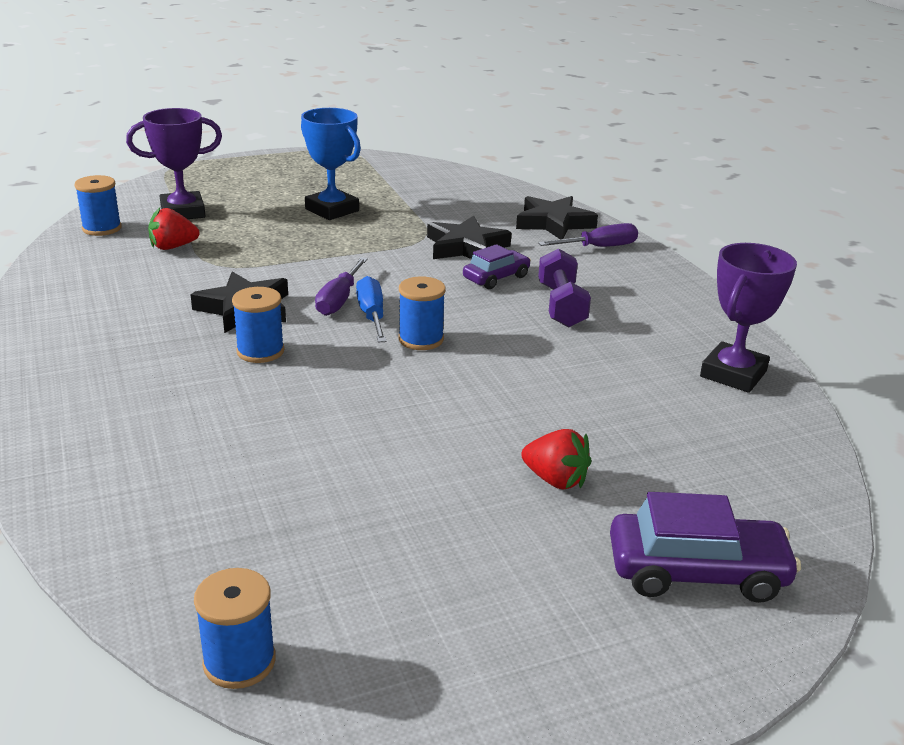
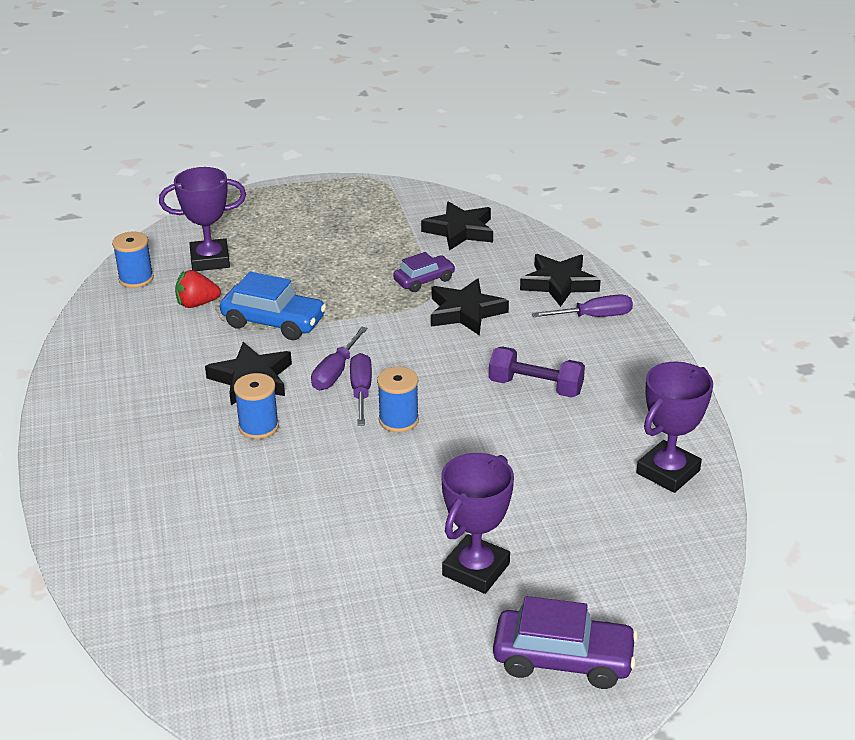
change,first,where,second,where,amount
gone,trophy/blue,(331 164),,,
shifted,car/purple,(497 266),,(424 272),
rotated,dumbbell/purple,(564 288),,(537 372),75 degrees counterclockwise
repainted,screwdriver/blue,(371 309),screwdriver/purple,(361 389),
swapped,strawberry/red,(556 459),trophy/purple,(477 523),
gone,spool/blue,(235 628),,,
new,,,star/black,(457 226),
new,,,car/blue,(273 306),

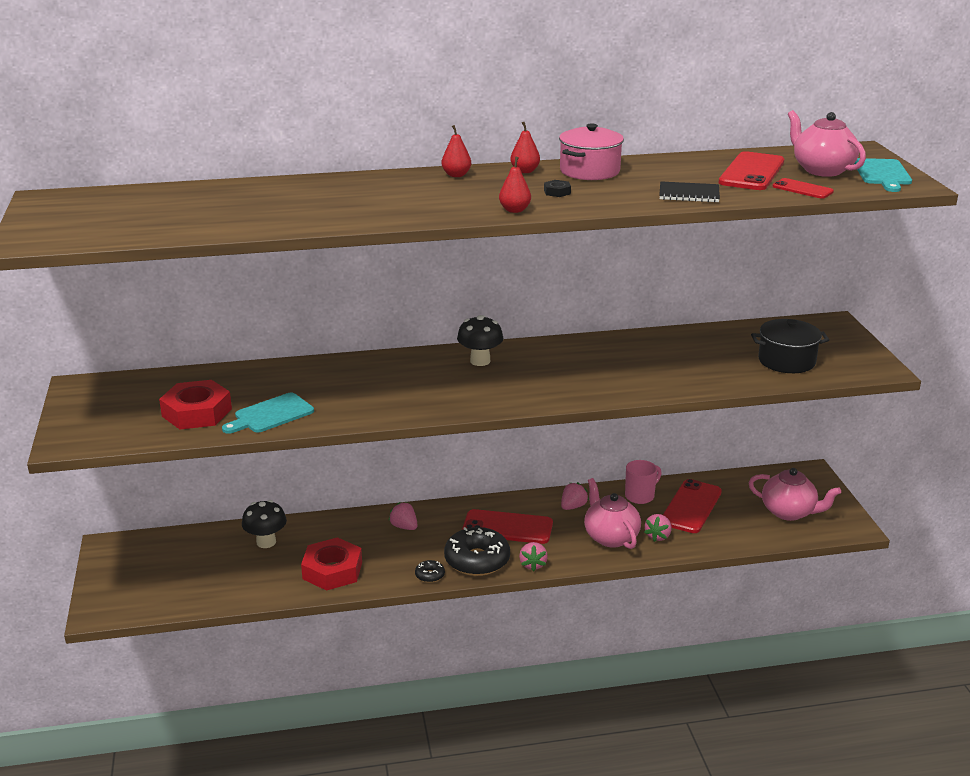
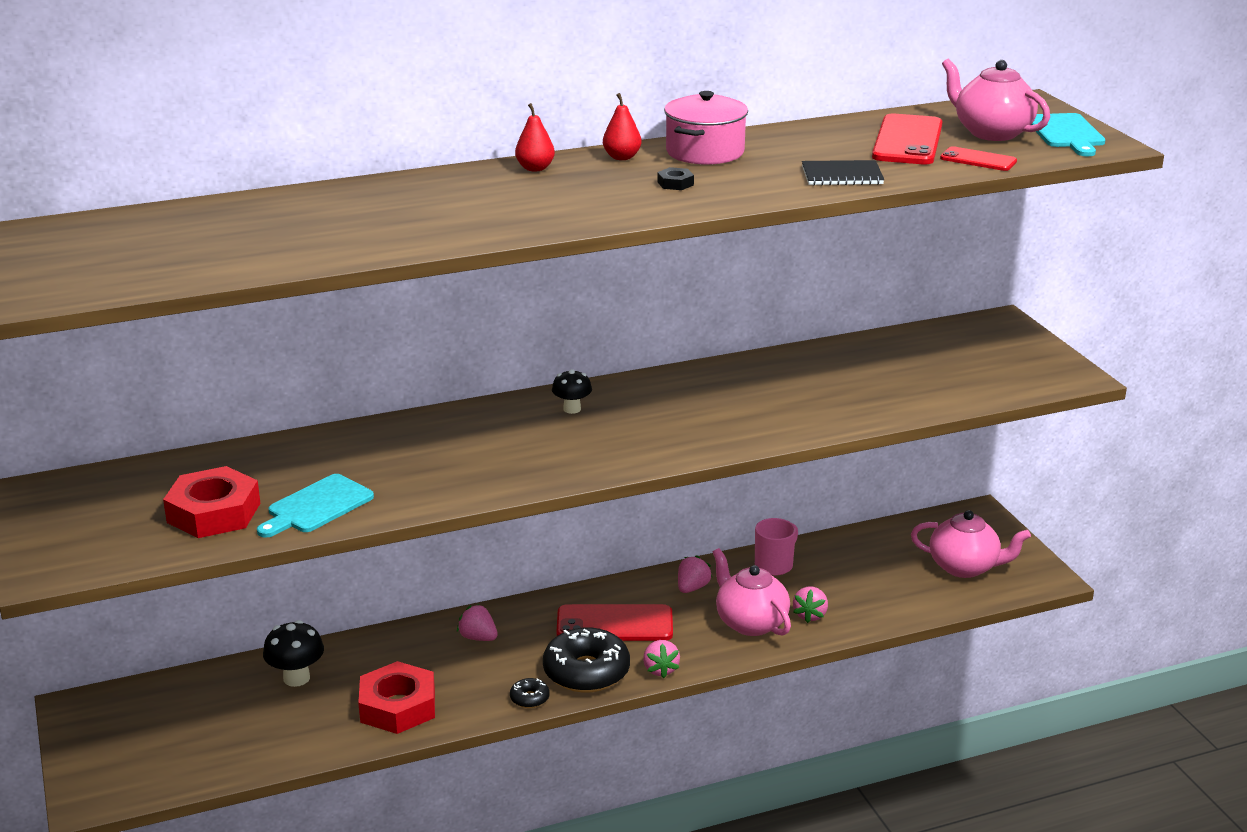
change,first,where,second,where,amount
gone,pear/red,(515 185),,,
scaled,mushroom/black,(480 340),,(572 391),x0.66
gone,pot/black,(790 346),,,
gone,phone/red,(692 506),,,

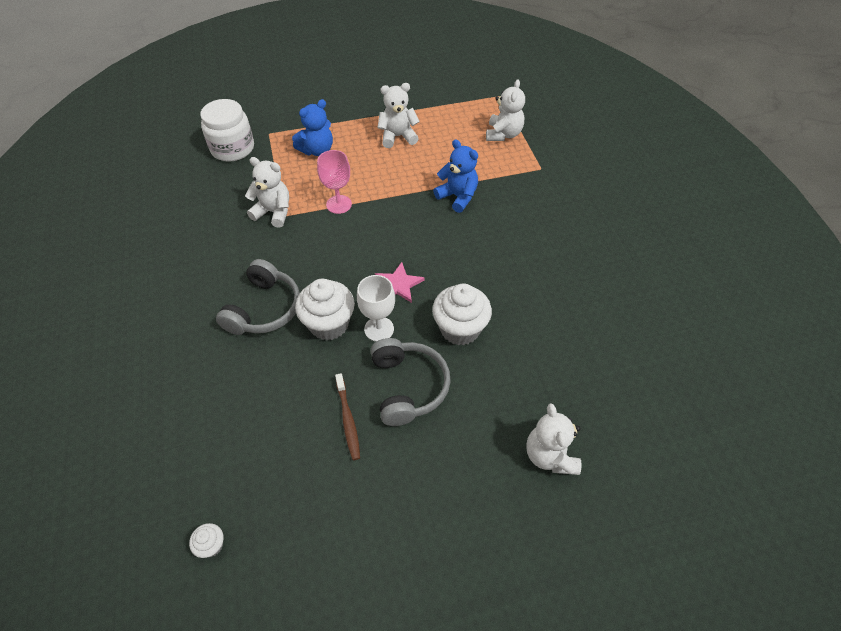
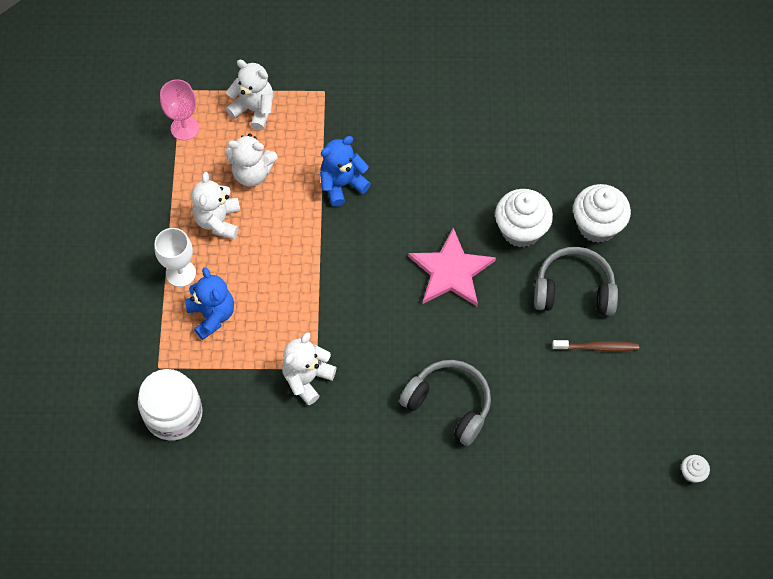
change,first,where,second,where,amount
shifted,goblet/pink,(334 182),,(179 110),
scaled,star/pink,(400 282),,(452 267),x1.64
shifted,goblet/white,(376 308),,(175 257),
shifted,cupcake/white,(325 309),,(602 213),
shifted,teddy bear/white,(553 439),,(251 159),

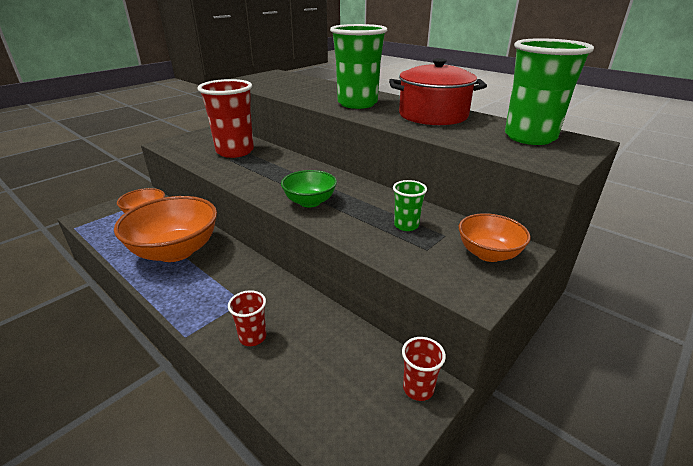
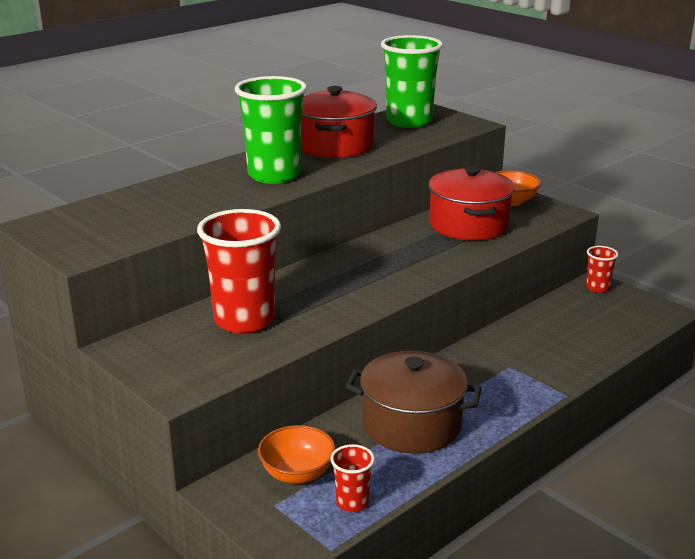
change,first,where,second,where,amount
gone,bowl/green,(309 188),,,
swapped,cup/green,(410 205),pot/red,(472 203),
swapped,bowl/orange,(165 229),pot/brown,(414 402),
shifted,cup/red,(247 318),,(352 478),

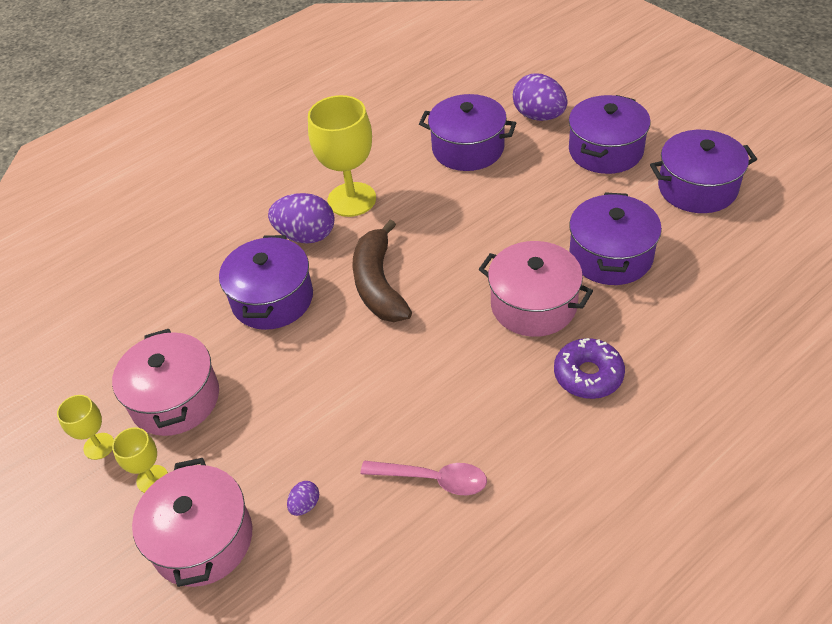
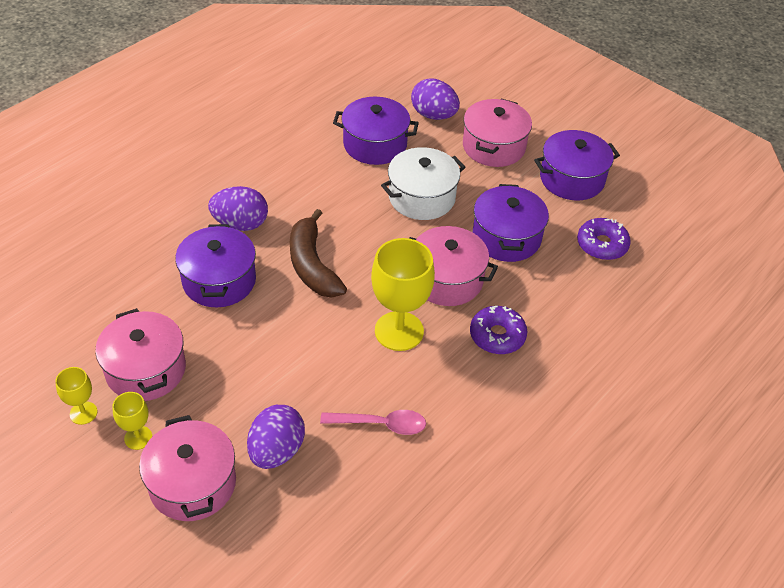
change,first,where,second,where,amount
shifted,goblet/yellow,(342 156),,(403 294),
repainted,pot/purple,(610 134),pot/pink,(497 133),
scaled,egg/purple,(303 498),,(276 437),x2.22
new,,,pot/white,(423 183),
new,,,donut/purple,(604 239),

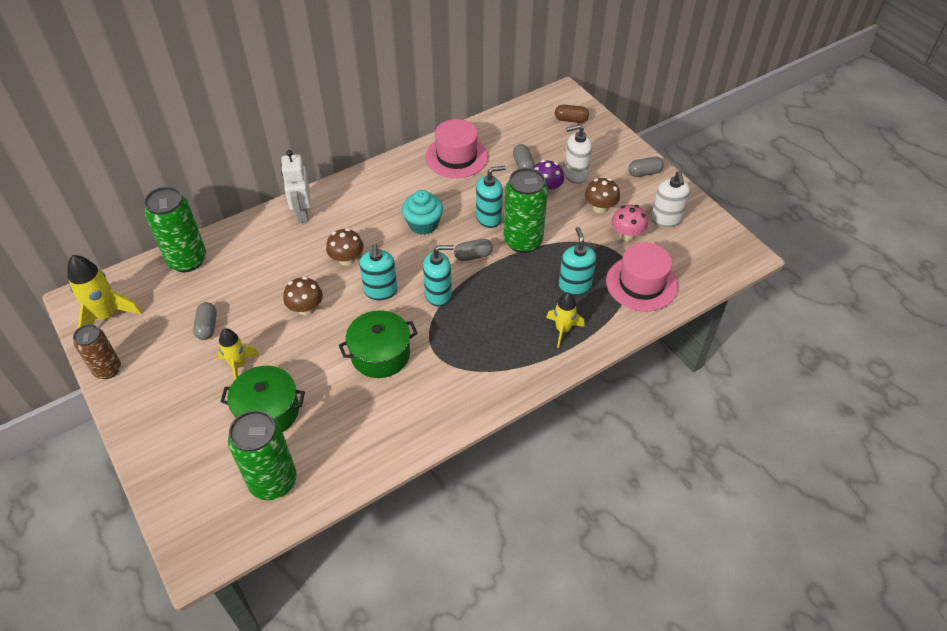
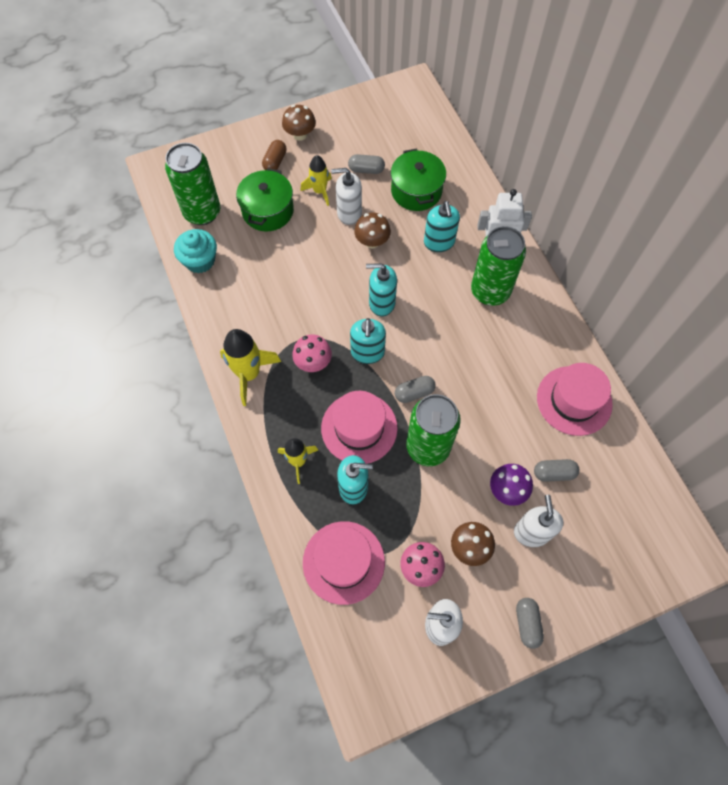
change,first,where,second,where,amount
shifted,capsule/brown,(572 114),,(274 155),
shifted,soap dispenser/turquoise,(491 197),,(442 226),
shifted,can/green,(175 229),,(498 266),
shifted,cupcake/turquoise,(422 212),,(195 251),
shifted,mushroom/brown,(345 247),,(299 123),
rotated,capsule/grey,(473 250),,(415 389),75 degrees clockwise
shifted,rocket/yellow,(104 291),,(250 367),
shifted,pot/green,(378 344),,(418 180),
gone,can/brown,(97 351),,,
new,,,soap dispenser/white,(346 196),
new,,,mushroom/pink,(312 353),
new,,,hat/pink,(359 427),

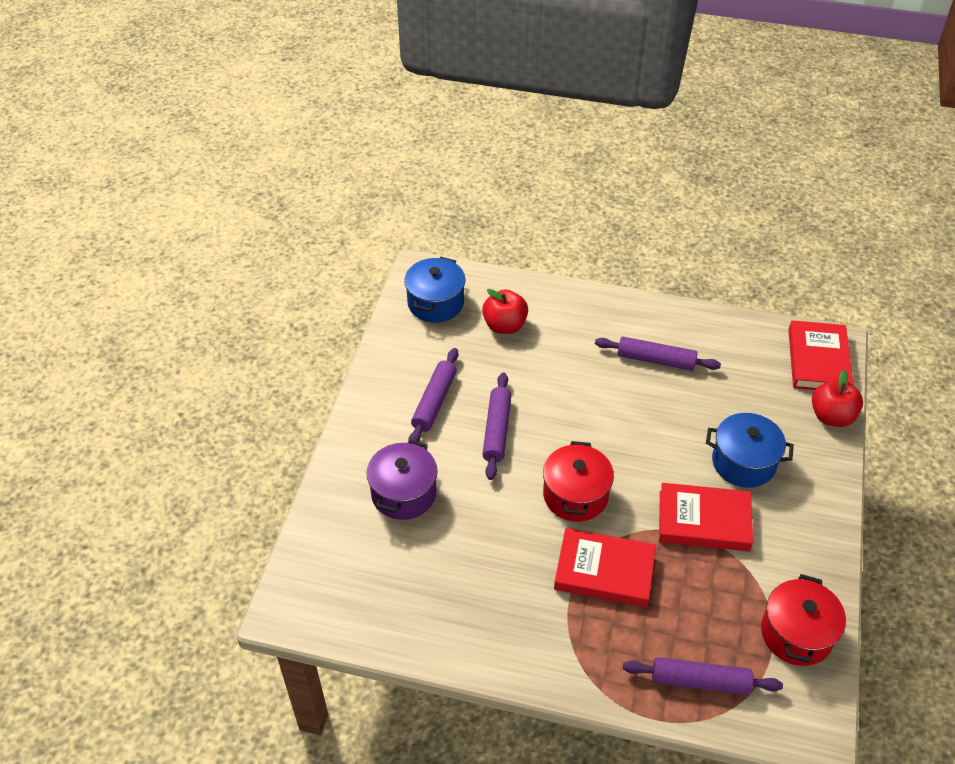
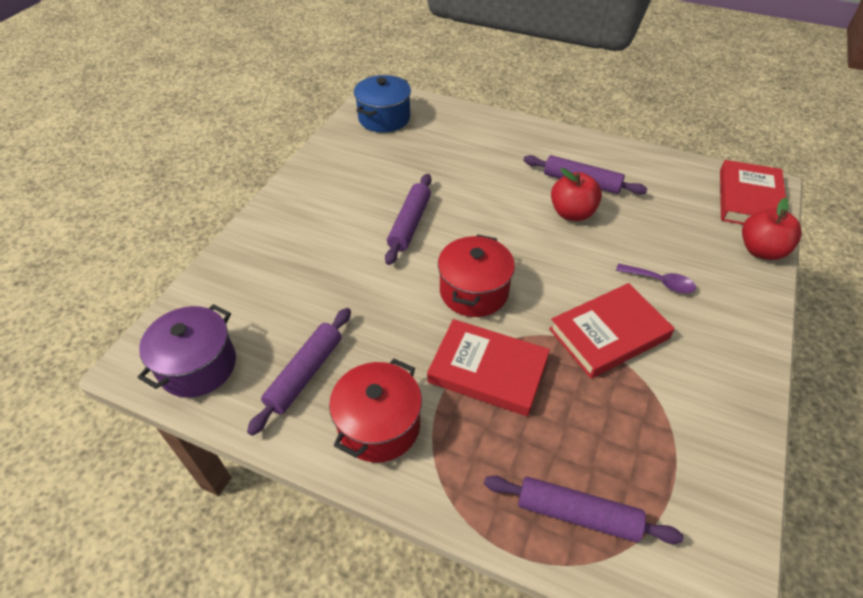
change,first,where,second,where,amount
shifted,apple/red,(505 311),,(576 194),
shifted,rolling pin/purple,(434 395),,(299 372),
swapped,pot/blue,(750 450),spoon/purple,(656 278),
shifted,pot/purple,(402 480),,(187 351),
rotated,book/red,(706 517),,(612 330),45 degrees counterclockwise
shifted,pot/red,(803 620),,(375 410),

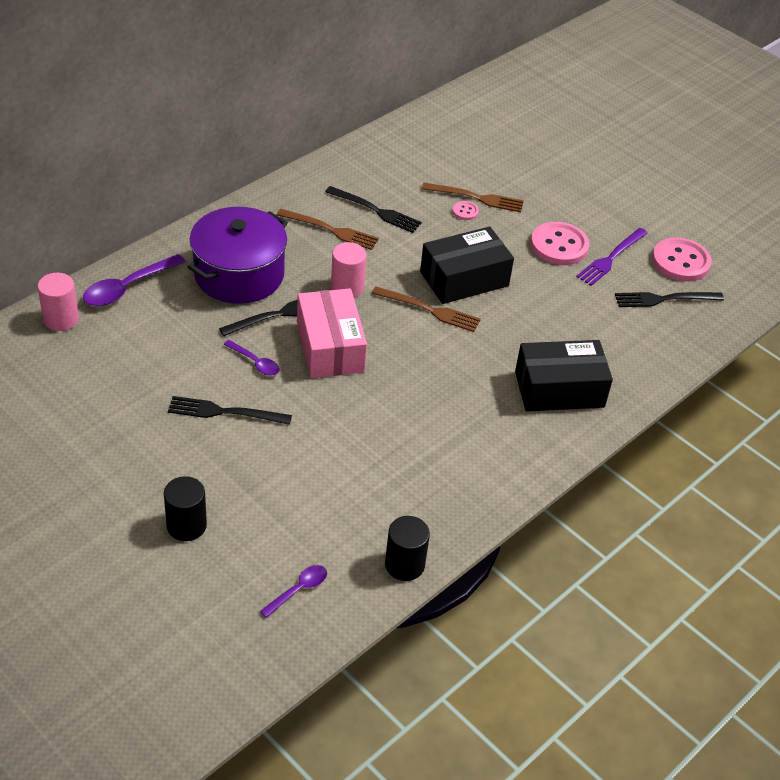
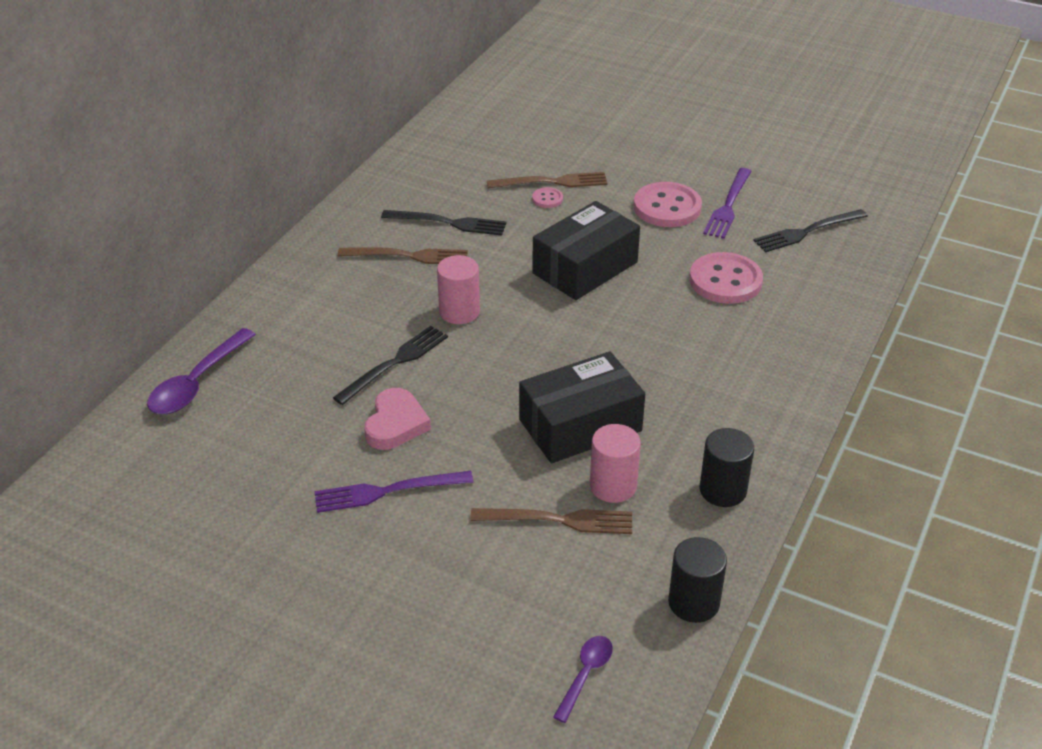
change,first,where,second,where,amount
gone,pot/purple,(238 255),,,
shifted,button/pink,(682 259),,(726 278),
shifted,cylinder/pink,(58 302),,(615 463),
shifted,fork/brown,(426 309),,(551 521),
gone,box/pink,(332 333),,,
swapped,spoon/purple,(252 358),heart/pink,(397 419),
shifted,box/black,(564 375),,(582 407),
repainted,fork/black,(230 410),fork/purple,(393 492),
shifted,cylinder/black,(185 508),,(726 467),

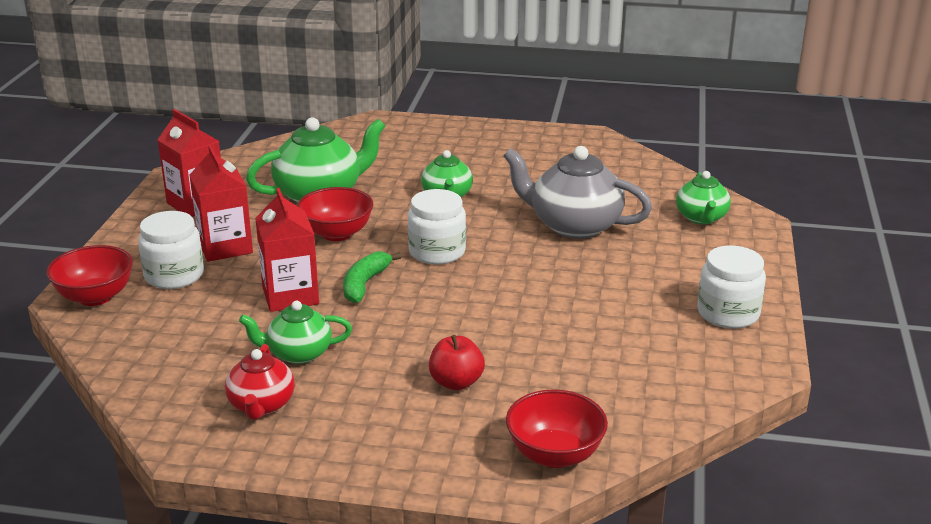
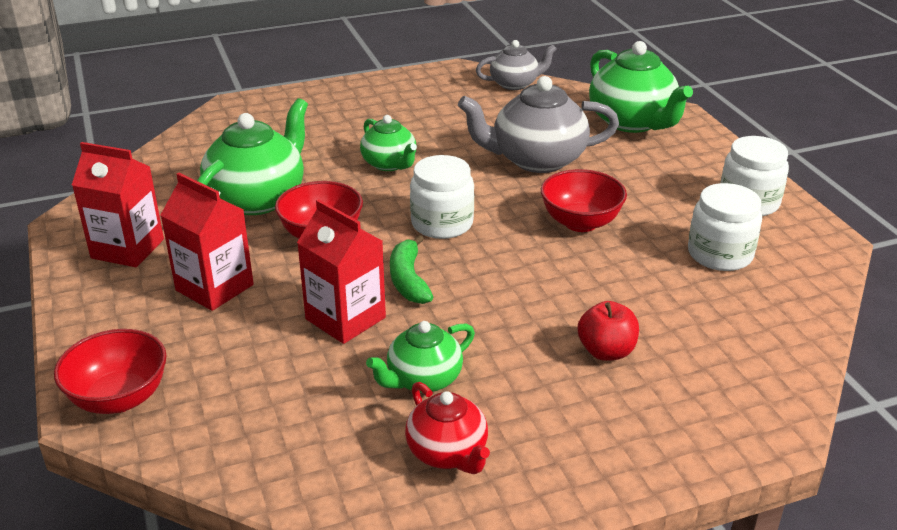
change,first,where,second,where,amount
scaled,teapot/green,(703 197),,(641 87),x1.69
shifted,jar/white,(171 250),,(725 227),
shifted,bowl/red,(557 429),,(584 200),
new,,,teapot/grey,(516 65),

